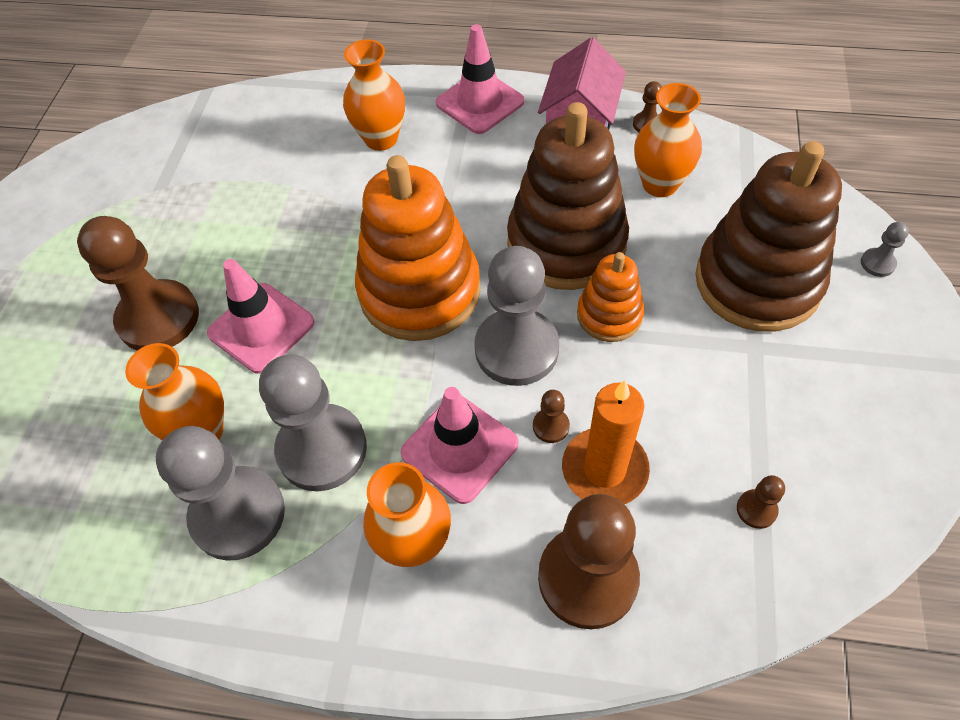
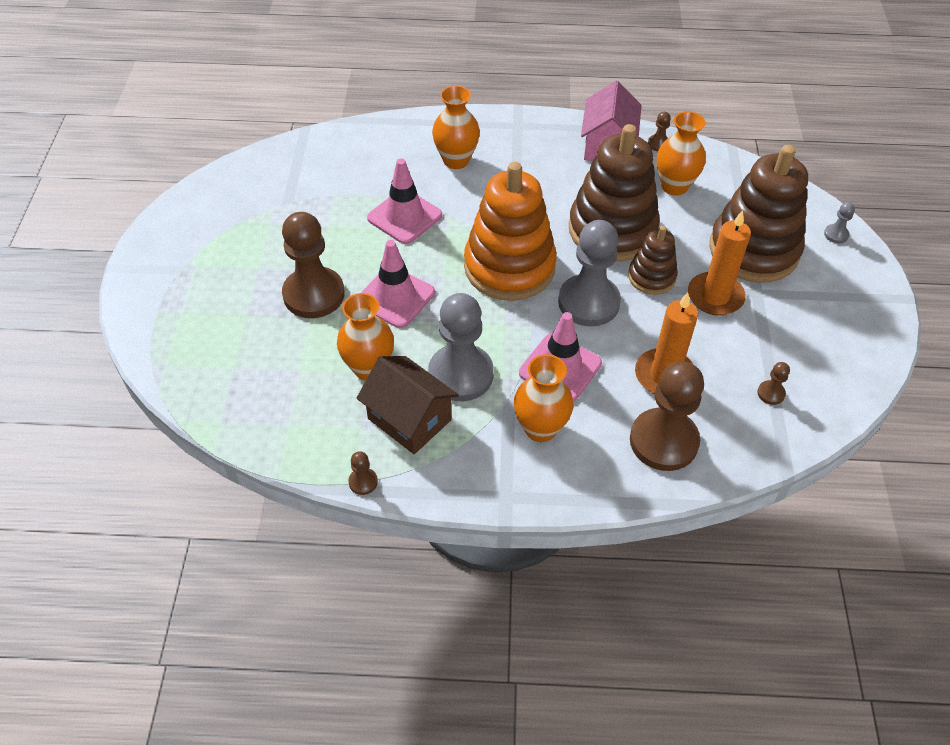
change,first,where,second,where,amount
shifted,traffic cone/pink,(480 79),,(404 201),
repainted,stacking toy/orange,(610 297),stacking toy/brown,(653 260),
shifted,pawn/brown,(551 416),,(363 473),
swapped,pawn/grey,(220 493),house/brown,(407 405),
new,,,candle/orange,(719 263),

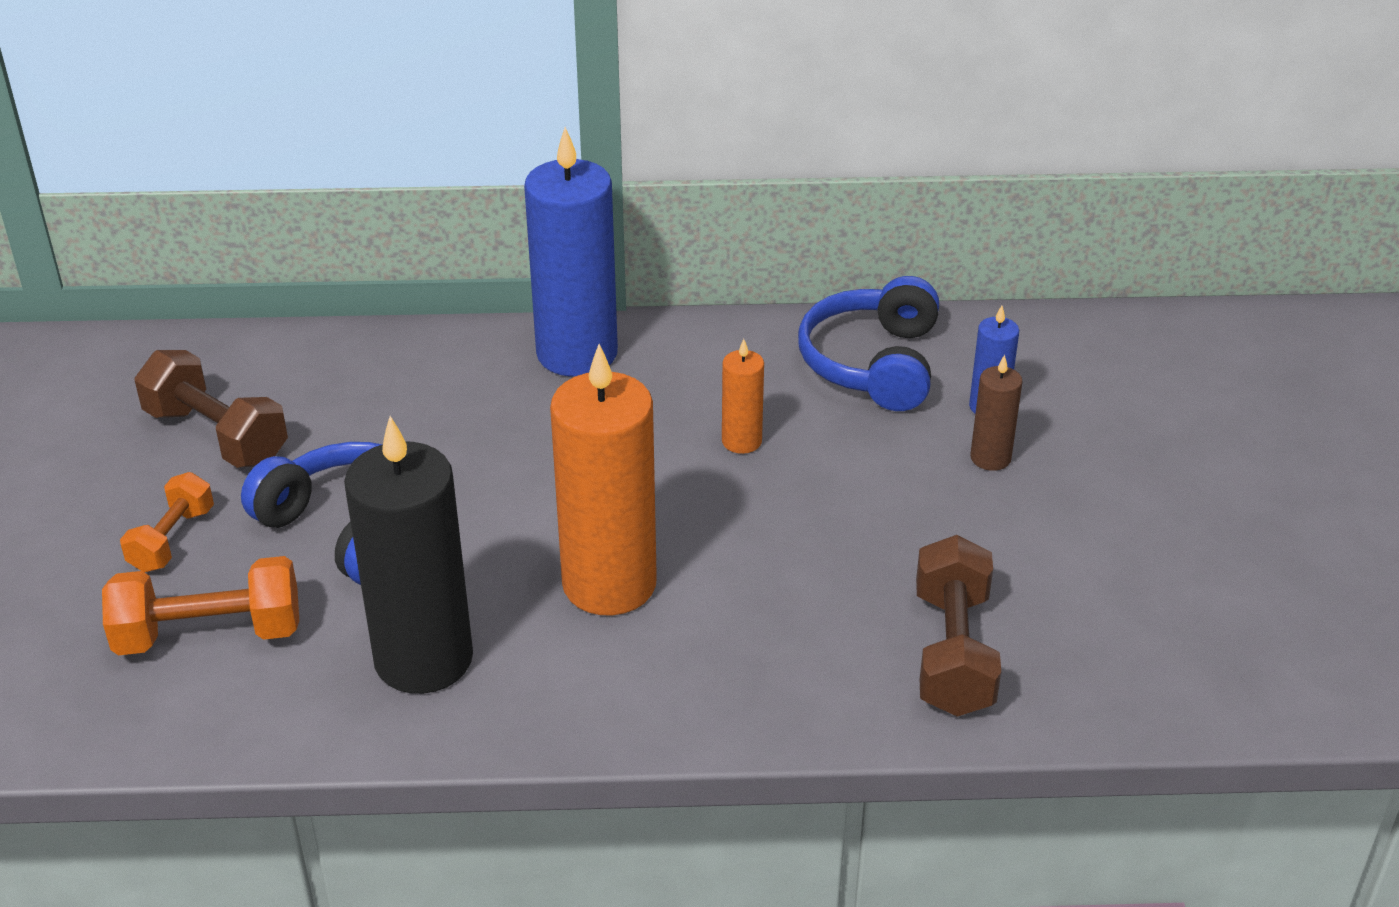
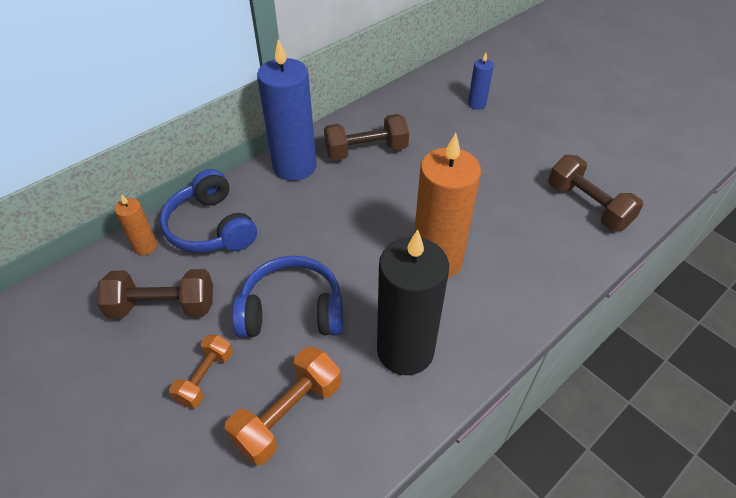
change,first,where,second,where,amount
shifted,headphones/blue,(868 343),,(208 211),
shifted,candle/orange,(743 396),,(135 224),
gone,candle/brown,(996 413),,,
rotated,dumbbell/orange,(167 522),,(201 371),45 degrees clockwise
new,,,dumbbell/brown,(366 137),

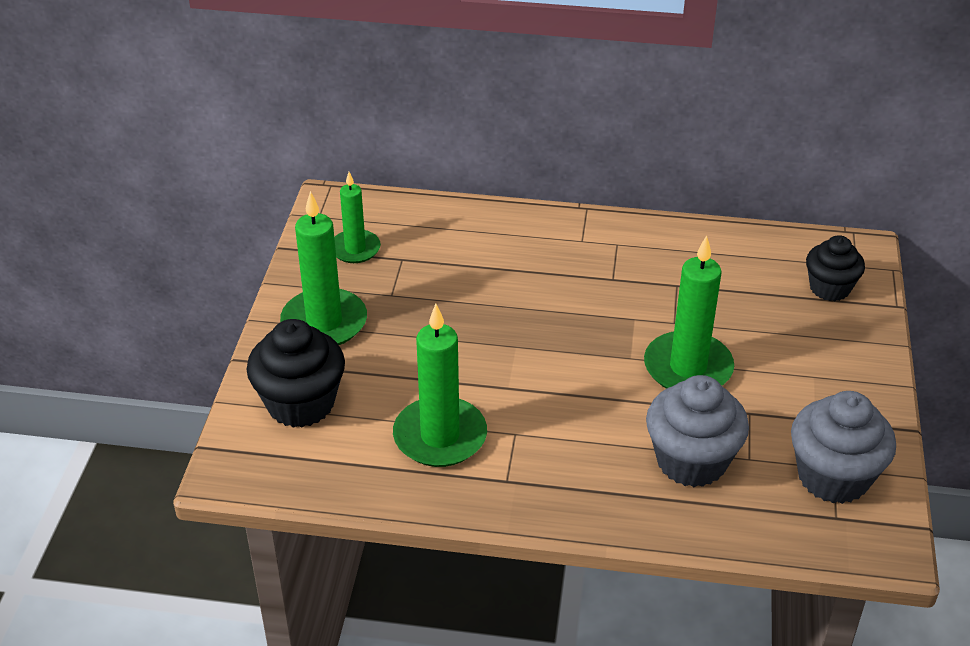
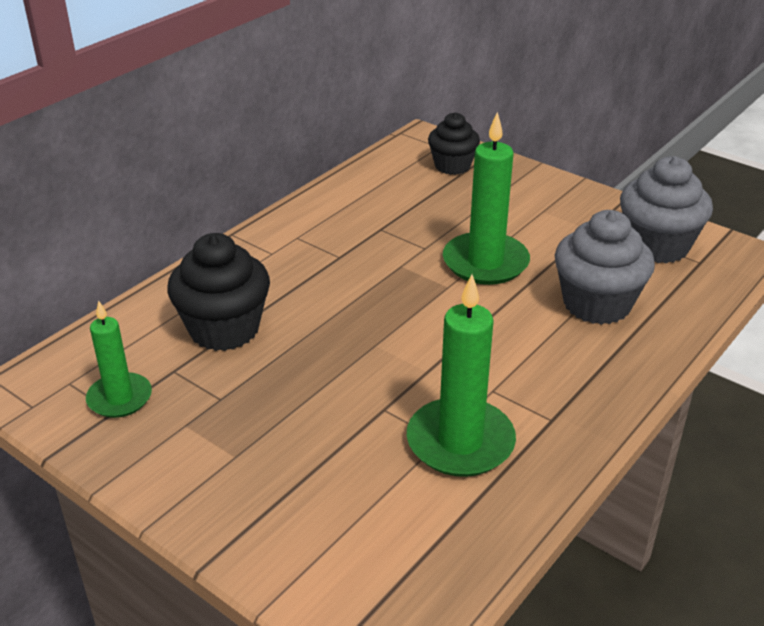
change,first,where,second,where,amount
gone,candle/green,(323 268),,,
shifted,cupcake/black,(296 373),,(218 292),

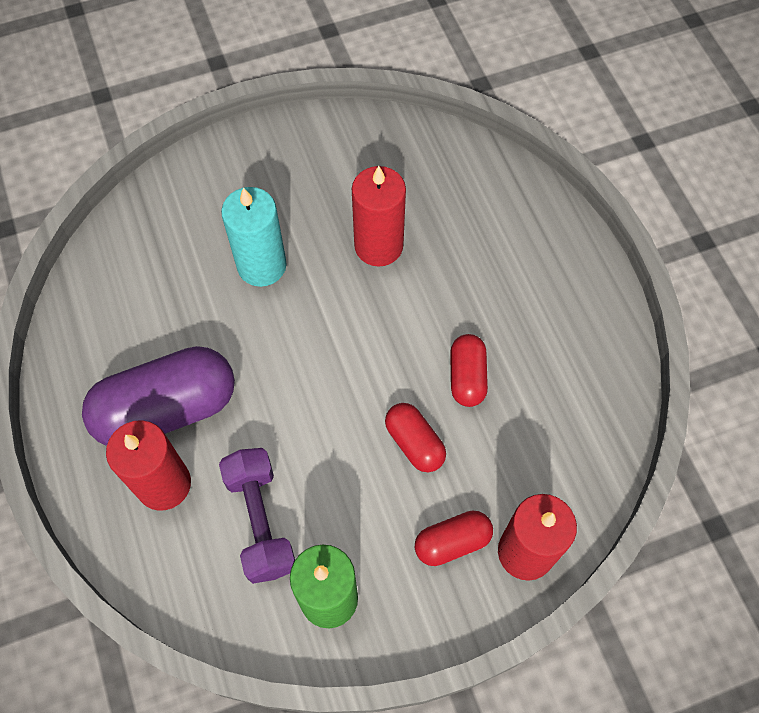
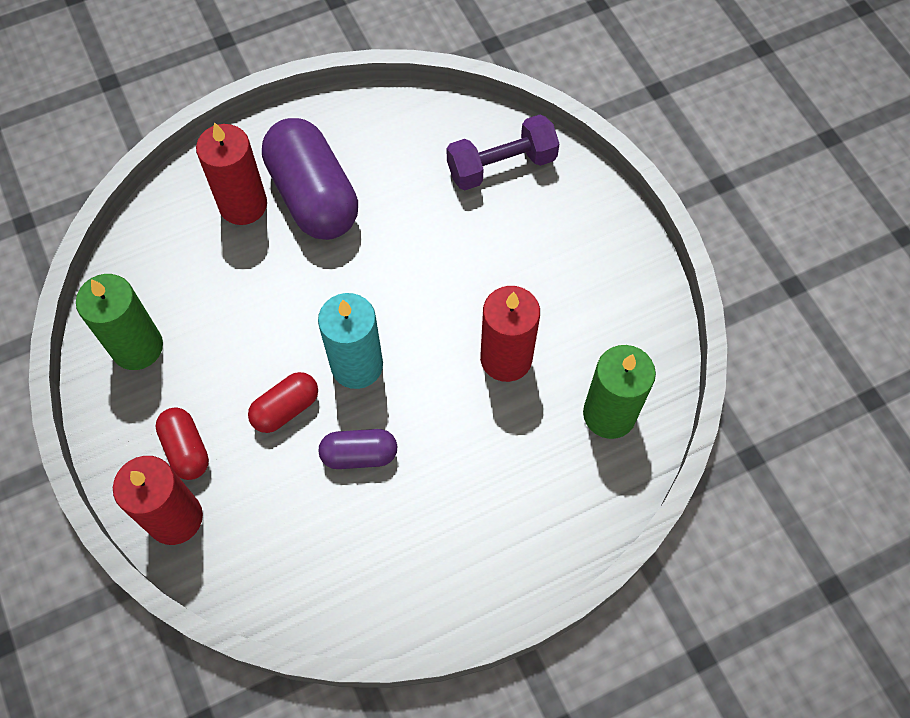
change,first,where,second,where,amount
shifted,candle/turquoise,(254 237),,(350 341),
repainted,capsule/red,(469 370),capsule/purple,(358 449),
shifted,dumbbell/purple,(257 516),,(503 152),
new,,,candle/green,(619 392),

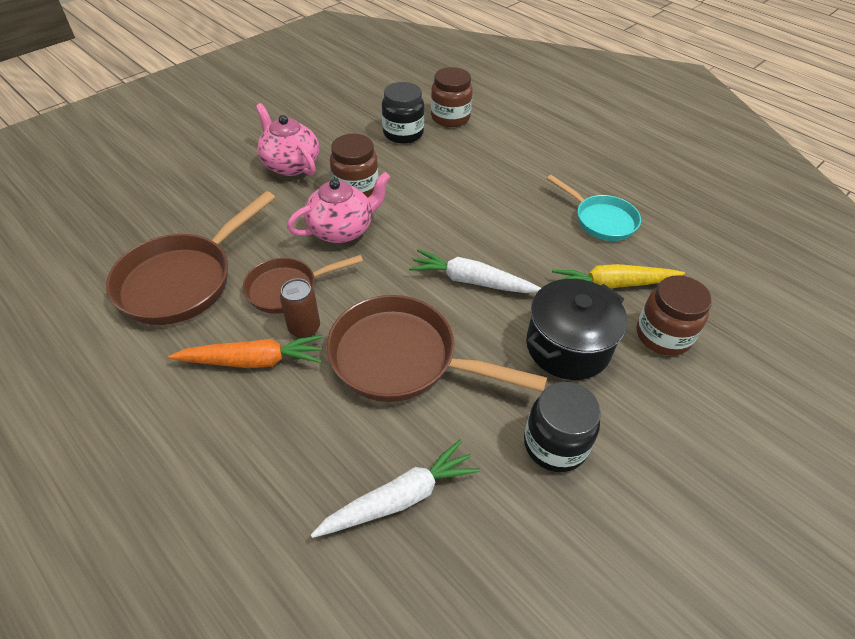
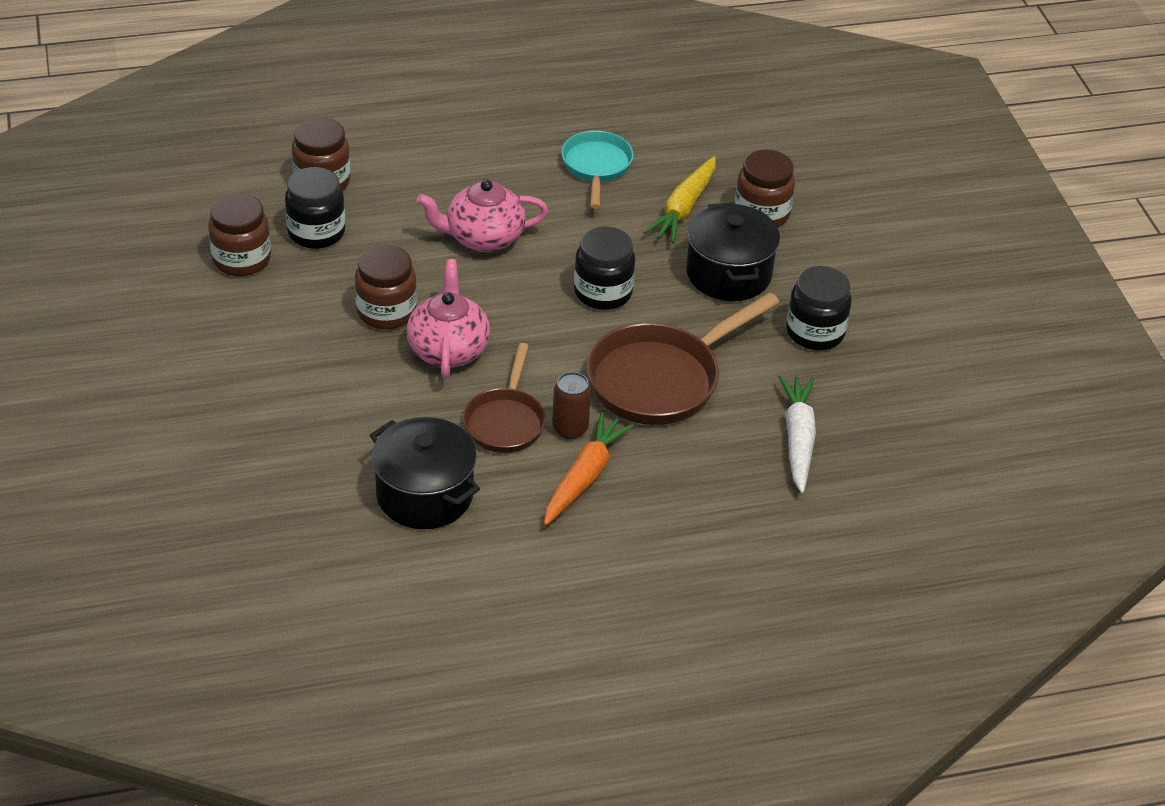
change,first,where,second,where,amount
shifted,teapot/pink,(287 139),,(482 215),
rotated,pan/turquoise,(594 208),,(597 170),75 degrees counterclockwise
swapped,pan/brown,(190 258),pot/black,(425 473),
swapped,carrot/white,(475 271),jar/black,(604 268),
new,,,jar/brown,(239 234),

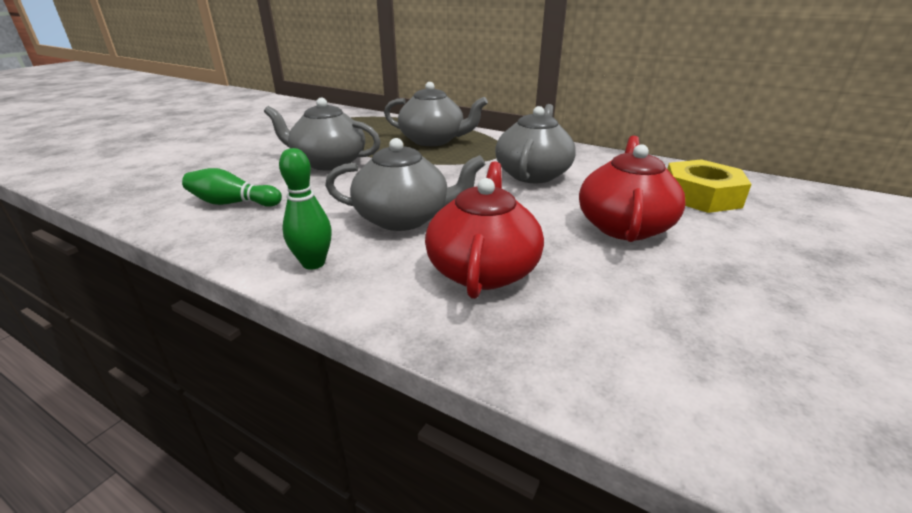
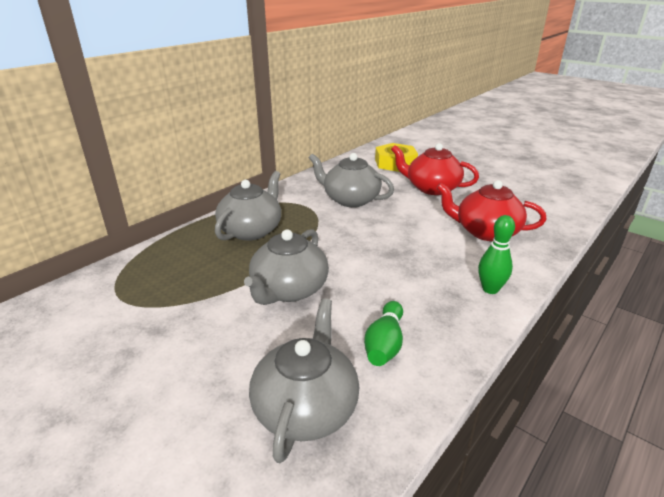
change,first,where,second,where,amount
shifted,teapot/grey,(405 184),,(304 380),

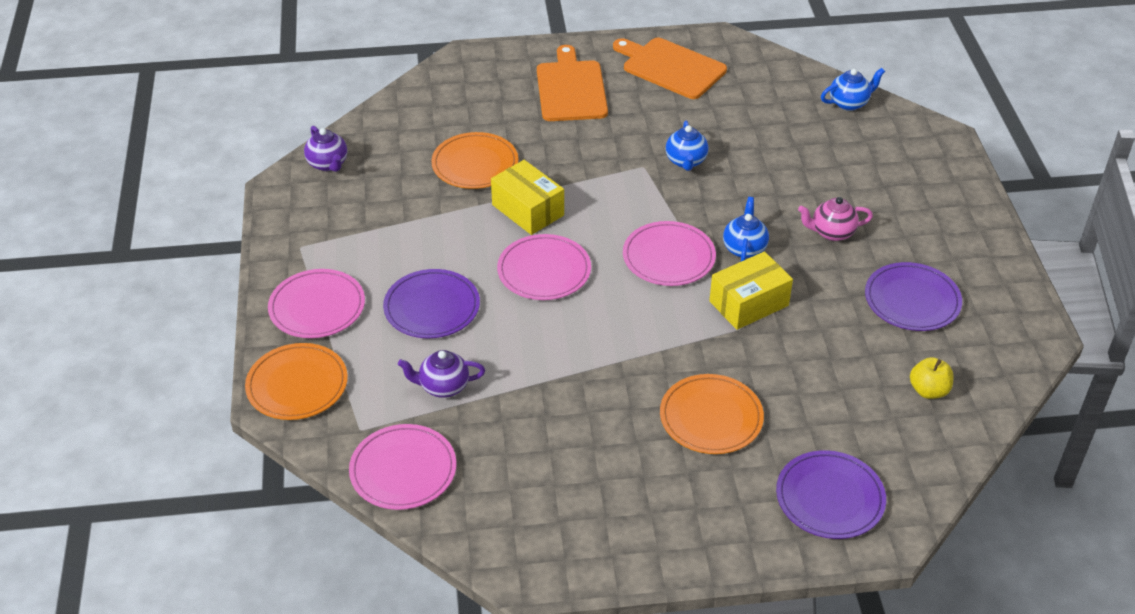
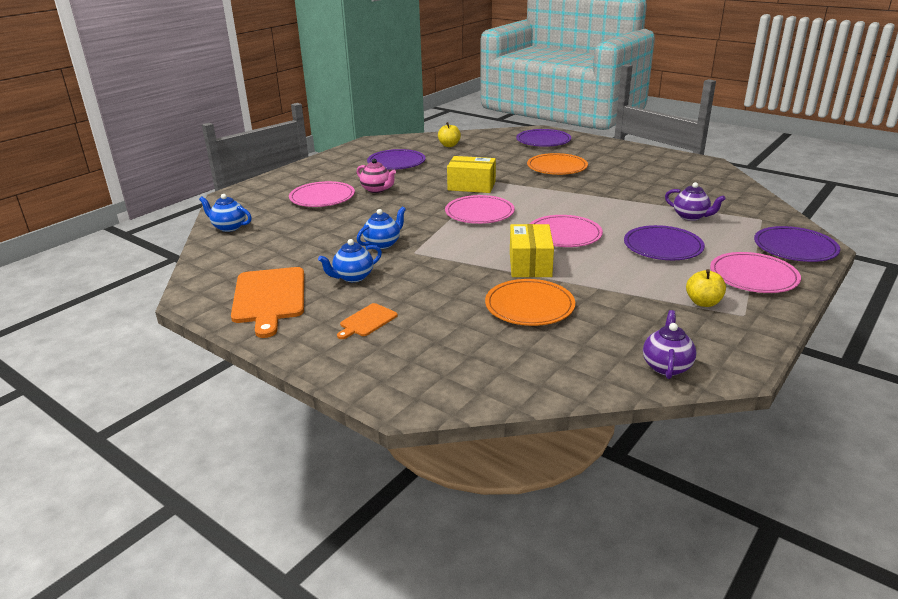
change,first,where,second,where,amount
scaled,cutting board/orange,(572 83),,(367 321),x0.50
shifted,teapot/blue,(746 229),,(350 260),
repainted,plate/orange,(296 381),plate/purple,(797 244),
shifted,plate/pink,(402 467),,(322 194),
new,,,apple/yellow,(706 288),

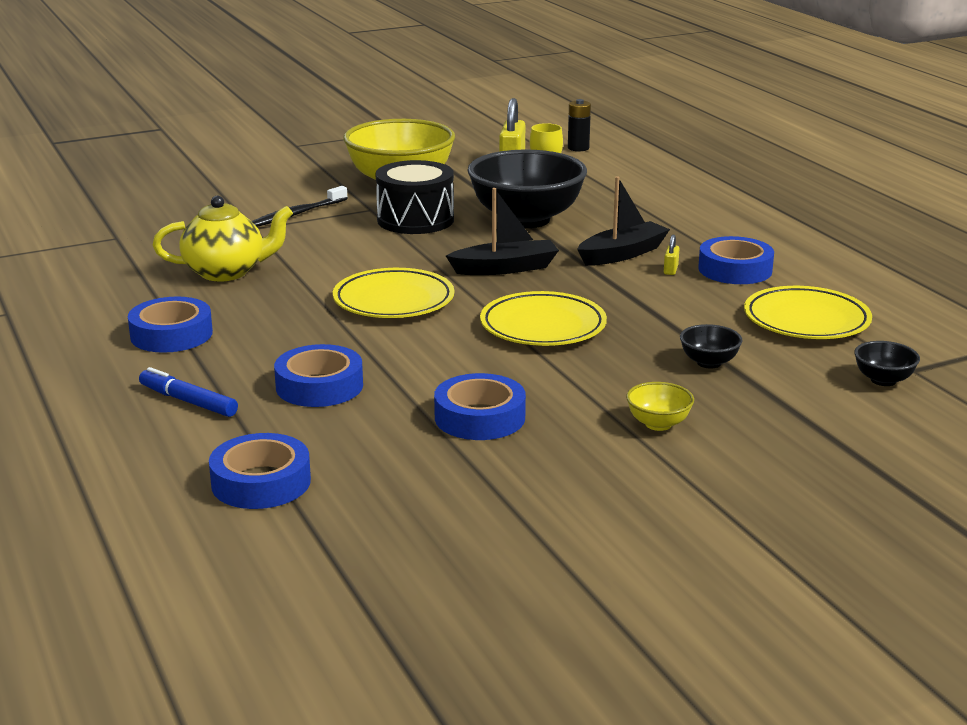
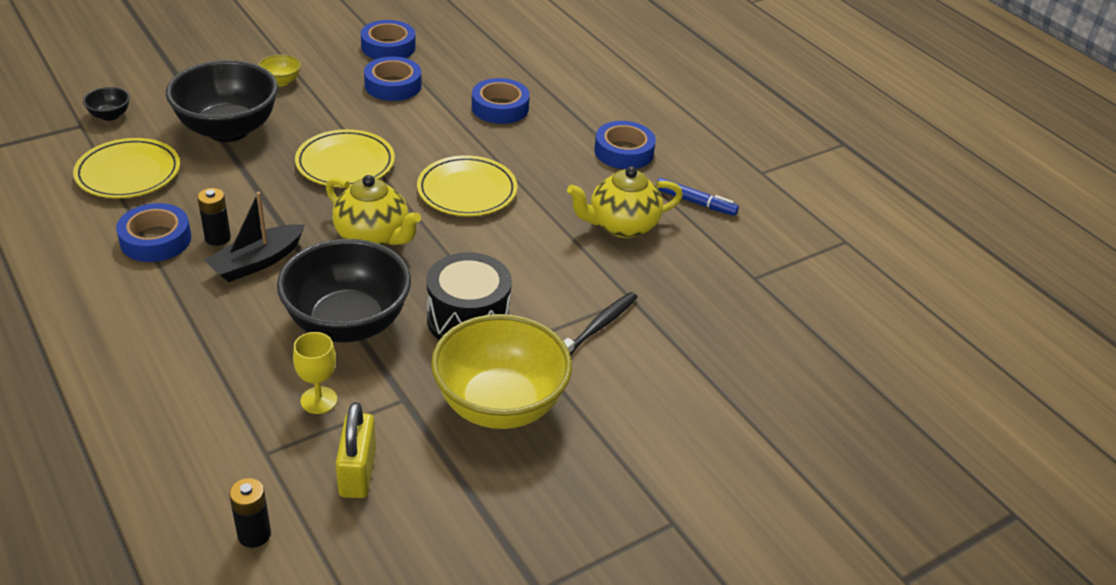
change,first,where,second,where,amount
swapped,boat/black,(502 231),teapot/yellow,(373 210),
swapped,padlock/yellow,(671 255),battery/black,(214 217),
scaled,bowl/black,(711 346),,(222 101),x2.40
shifted,marker/blue,(188 392),,(698 197),
shifted,tape/blue,(260 471),,(388 39),

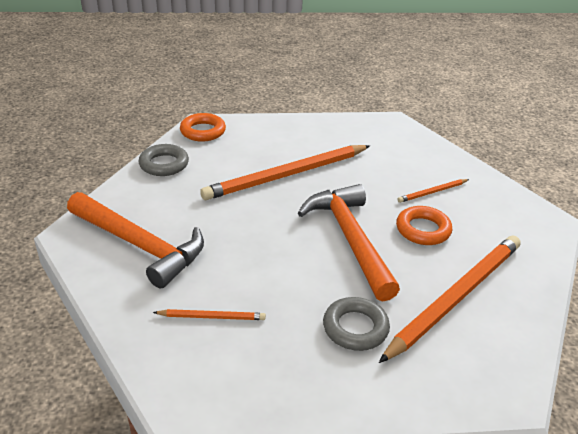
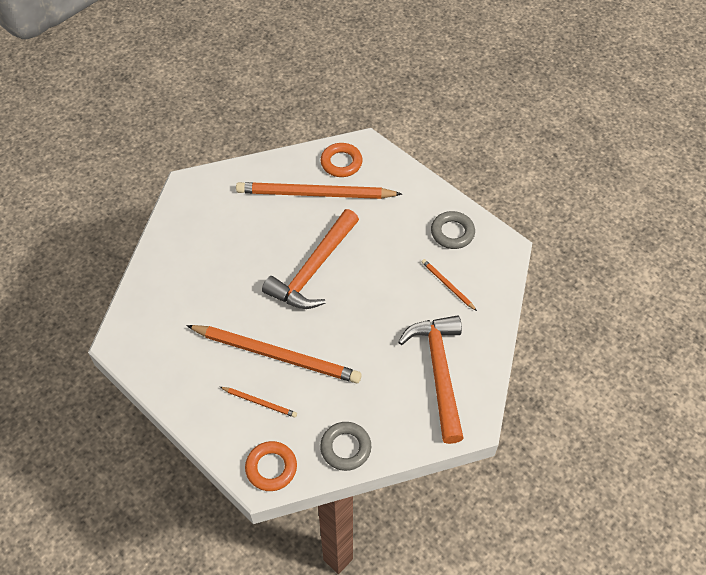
change,first,where,second,where,amount
shifted,pencil/orange,(433 191),,(258 402),
shifted,ring/orange,(424 225),,(341 160),
shifted,ring/grey,(356 324),,(453 230),

